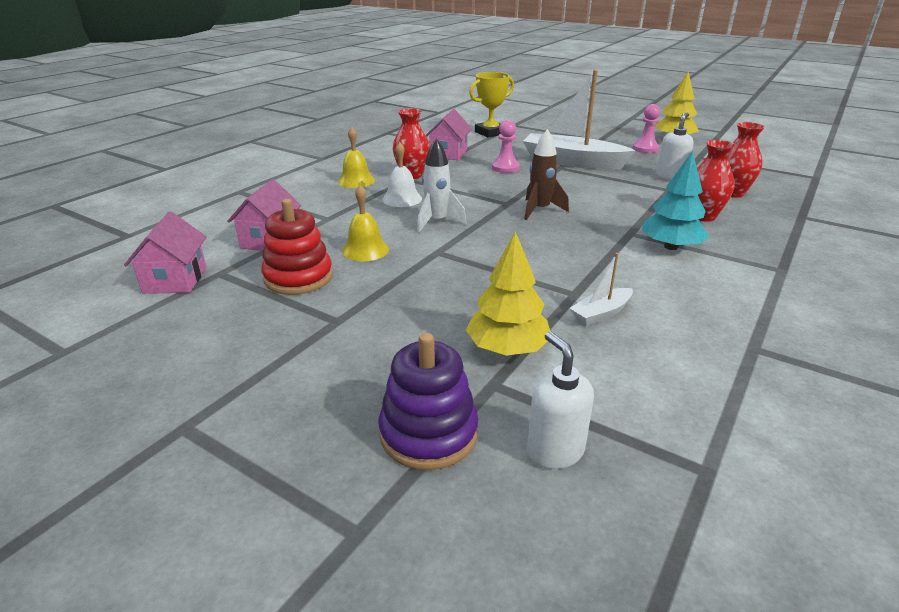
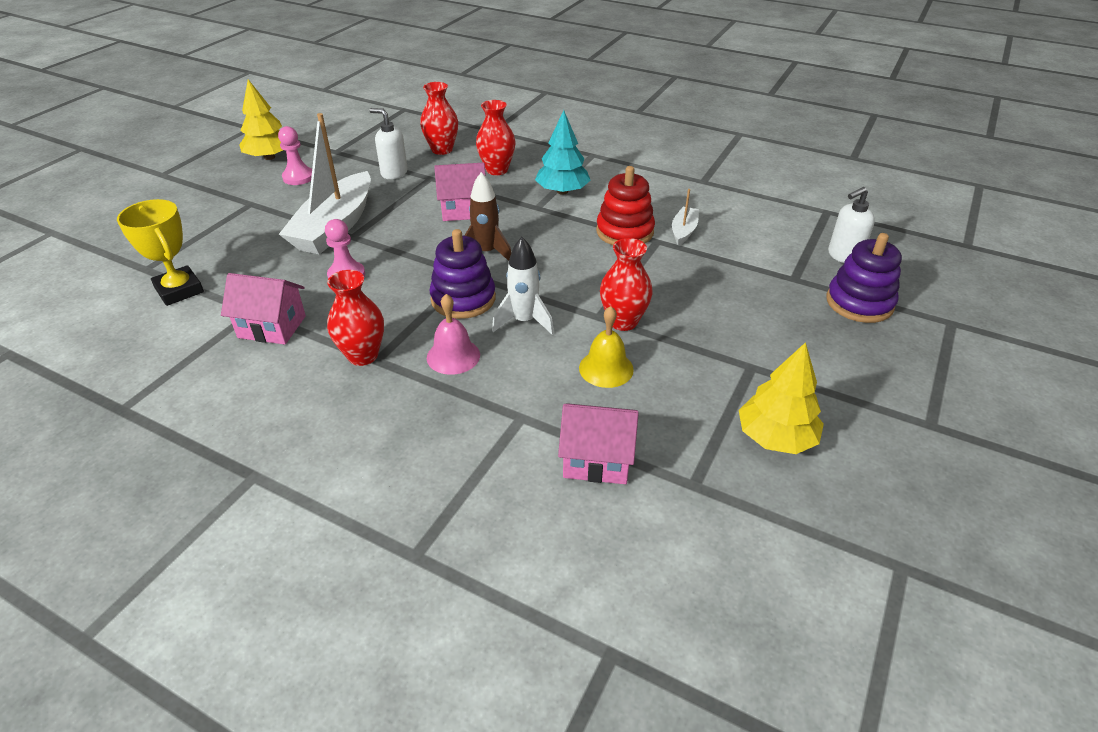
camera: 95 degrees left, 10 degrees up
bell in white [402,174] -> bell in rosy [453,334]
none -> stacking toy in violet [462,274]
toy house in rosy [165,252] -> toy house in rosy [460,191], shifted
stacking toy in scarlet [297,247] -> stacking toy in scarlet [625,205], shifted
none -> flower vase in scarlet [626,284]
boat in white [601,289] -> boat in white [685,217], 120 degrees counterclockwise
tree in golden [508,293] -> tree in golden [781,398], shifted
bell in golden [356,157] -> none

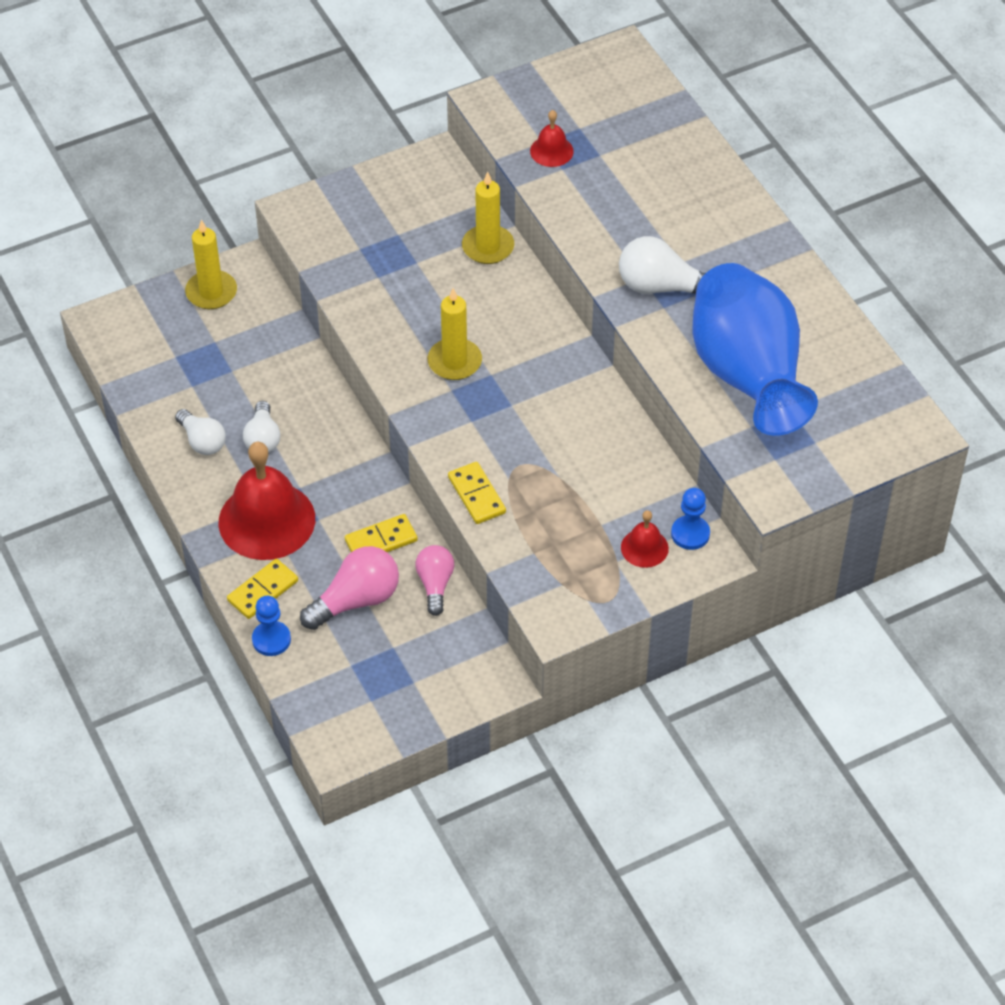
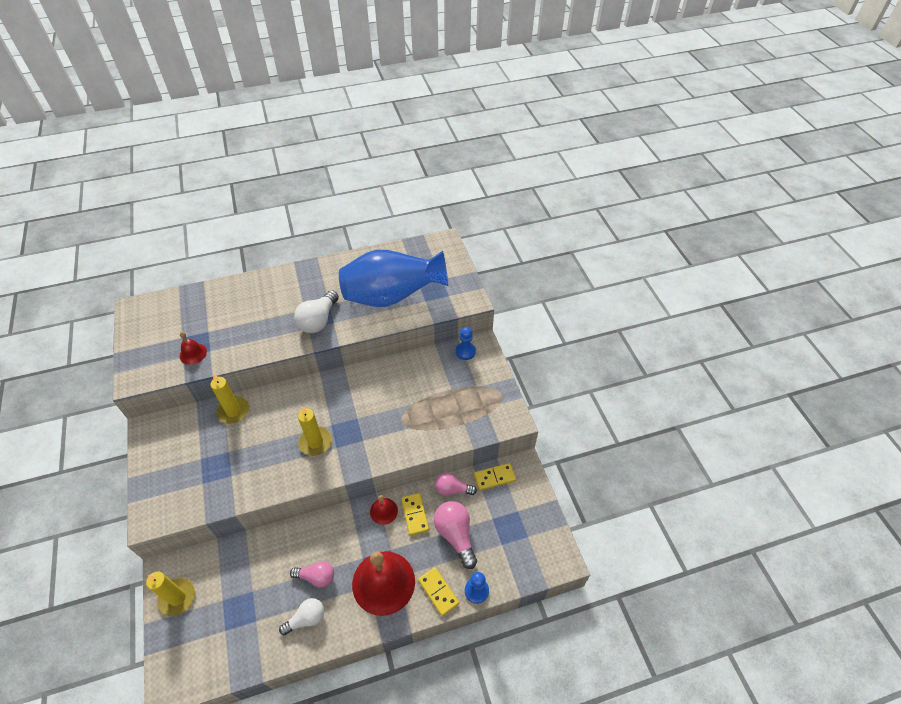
camera: 80 degrees left, 0 degrees up
lightbulb in white [261,427] -> lightbulb in rosy [312,574]
bell in scarlet [645,539] -> bell in scarlet [384,510], shifted
domino tile in golden [477,493] -> domino tile in golden [495,477], shifted

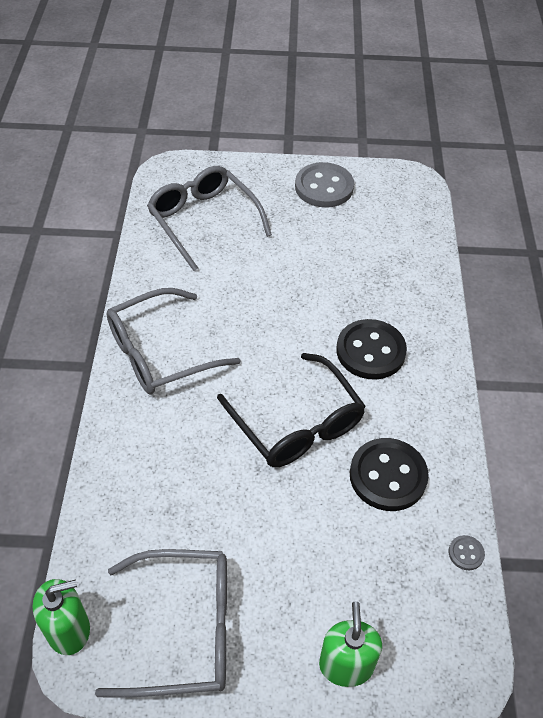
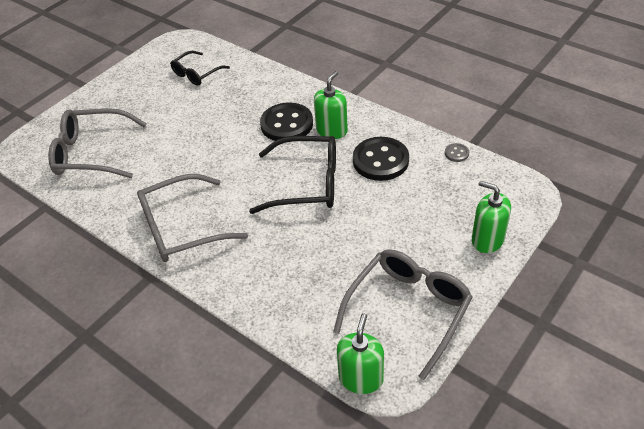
camera: 50 degrees left, 5 degrees down
glasses in grey [173,341] -> glasses in grey [192,218], 60 degrees clockwise
none -> glasses in ebony [200,68]
none -> soap dispenser in green [331,105]
button in grey [324,184] -> none

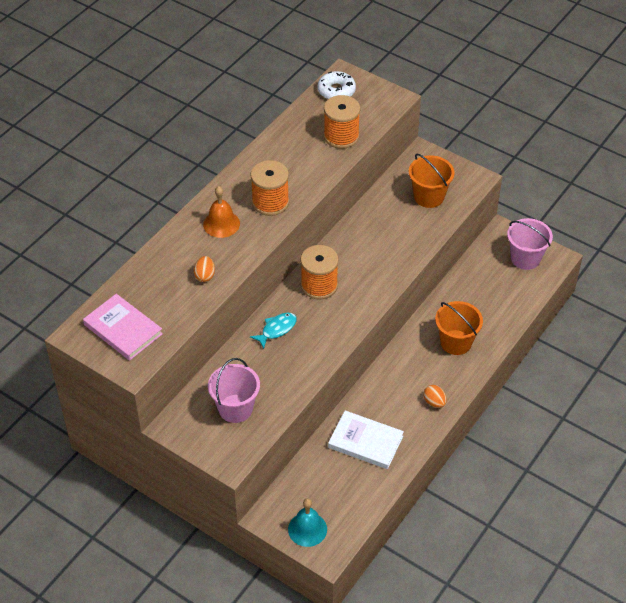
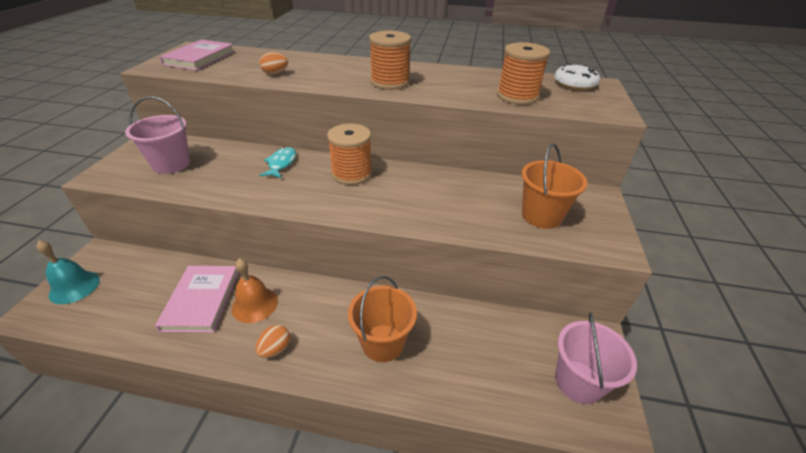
camera: 65 degrees right, 10 degrees down
hardcover in white [366,439] -> hardcover in rosy [197,299]
bell in bright orange [221,212] -> bell in bright orange [255,290], shifted
fish in turquoise [273,331] -> fish in turquoise [277,162], 105 degrees counterclockwise

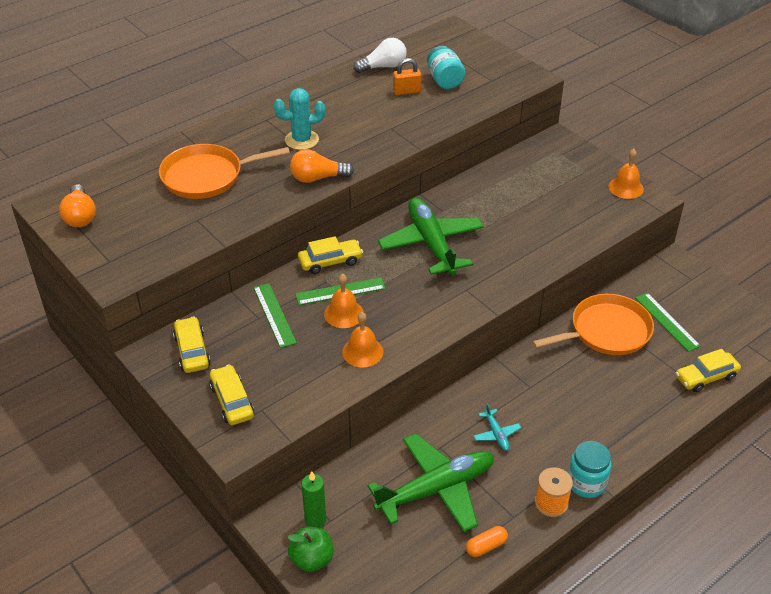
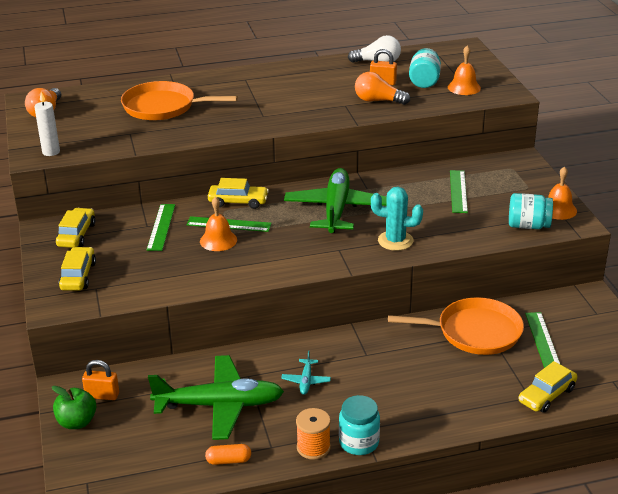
camera: 25 degrees right, 10 degrees down
none -> pillar candle in white [47,124]
pillar candle in green [313,499] -> small lock in bright orange [100,380]
lightbulb in bright orange [322,166] -> lightbulb in bright orange [382,88], shifted
prickly plant in turquoise [299,119] -> prickly plant in turquoise [397,219], shifted
bell in bright orange [362,340] -> bell in bright orange [464,70], shifted
none -> ruler in green [459,191]
none -> preserve jar in turquoise [531,211]
automobile in golden [708,370] -> automobile in golden [547,387], 45 degrees counterclockwise

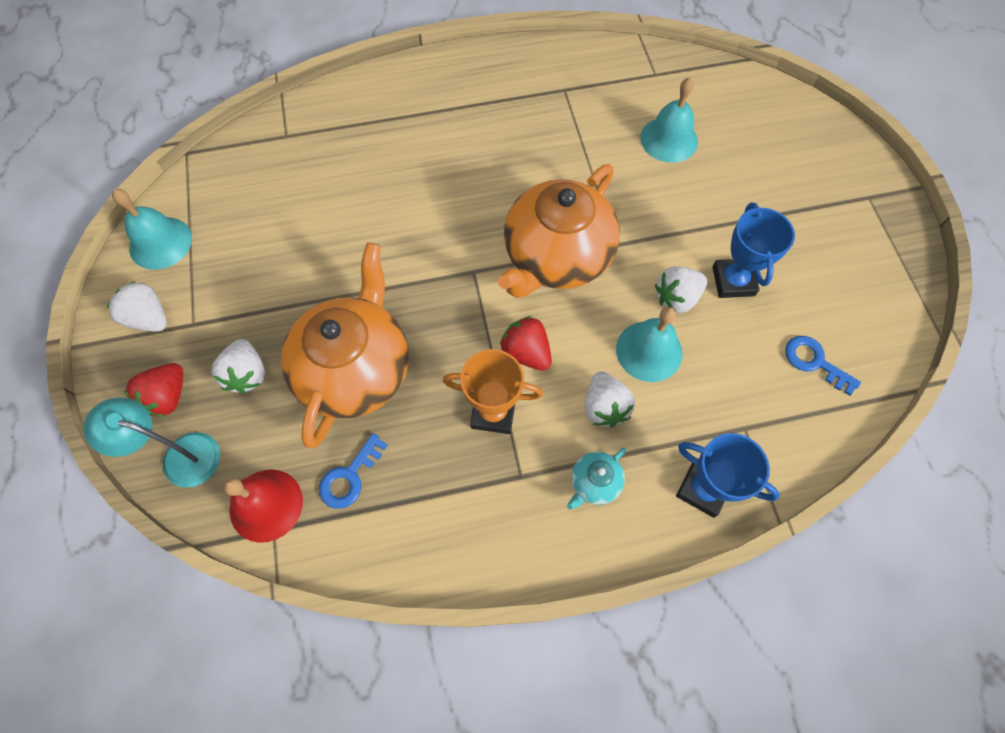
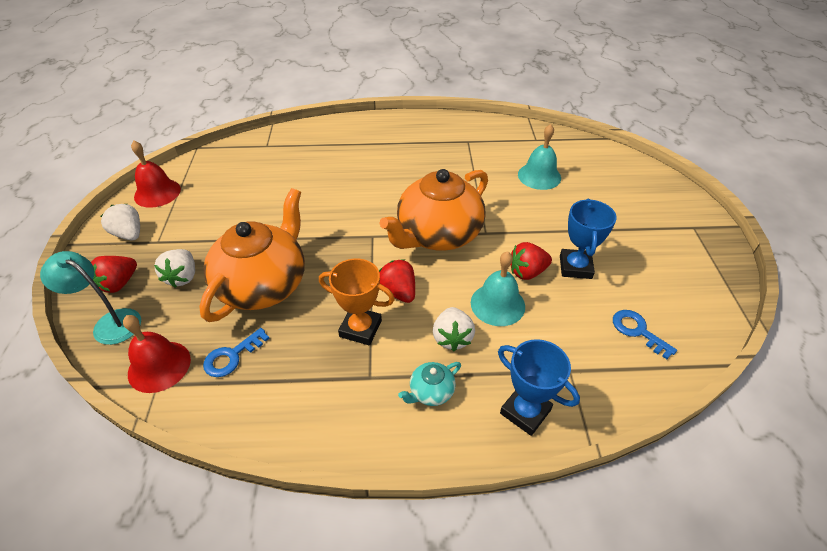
camera: 10 degrees right, 20 degrees down
bell in turquoise [152,229] -> bell in scarlet [156,174]
toy strawberry in white [681,289] -> toy strawberry in scarlet [531,261]

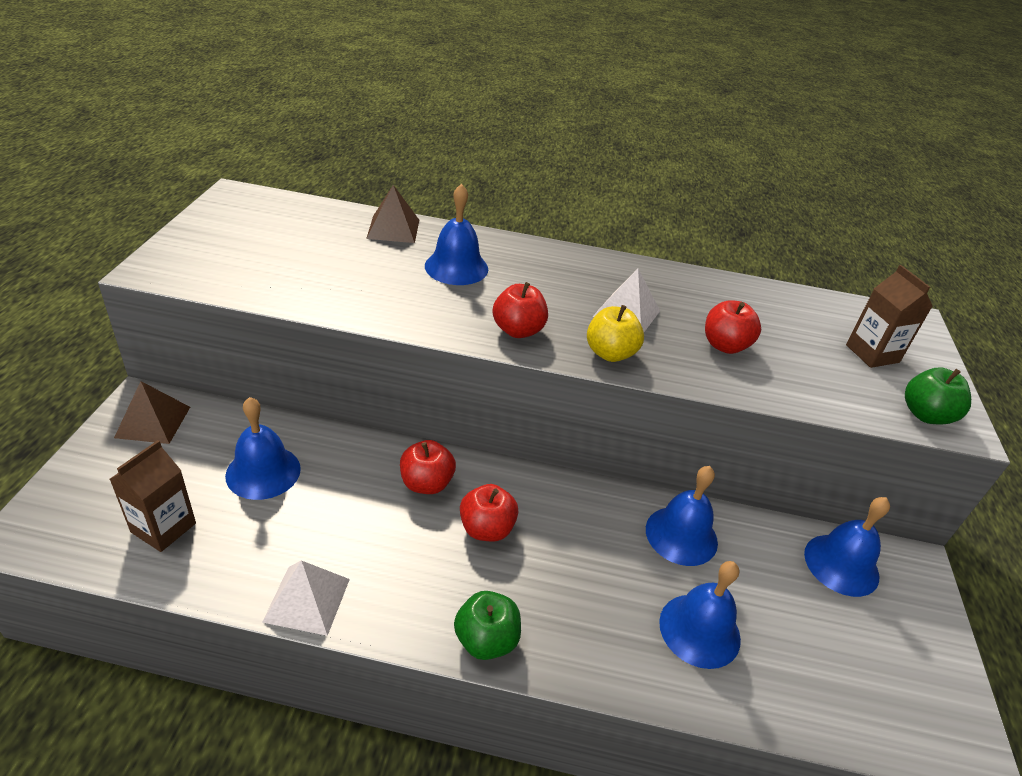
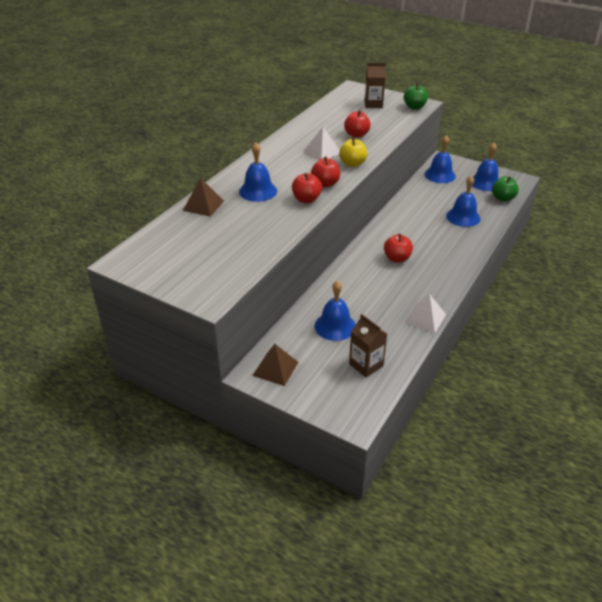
camera: 65 degrees left, 0 degrees up
toy apple in scarlet [428,467] -> toy apple in scarlet [307,188], shifted
bell in blue [682,516] -> bell in blue [485,167], shifted
toy apple in green [487,625] -> toy apple in green [505,189], shifted

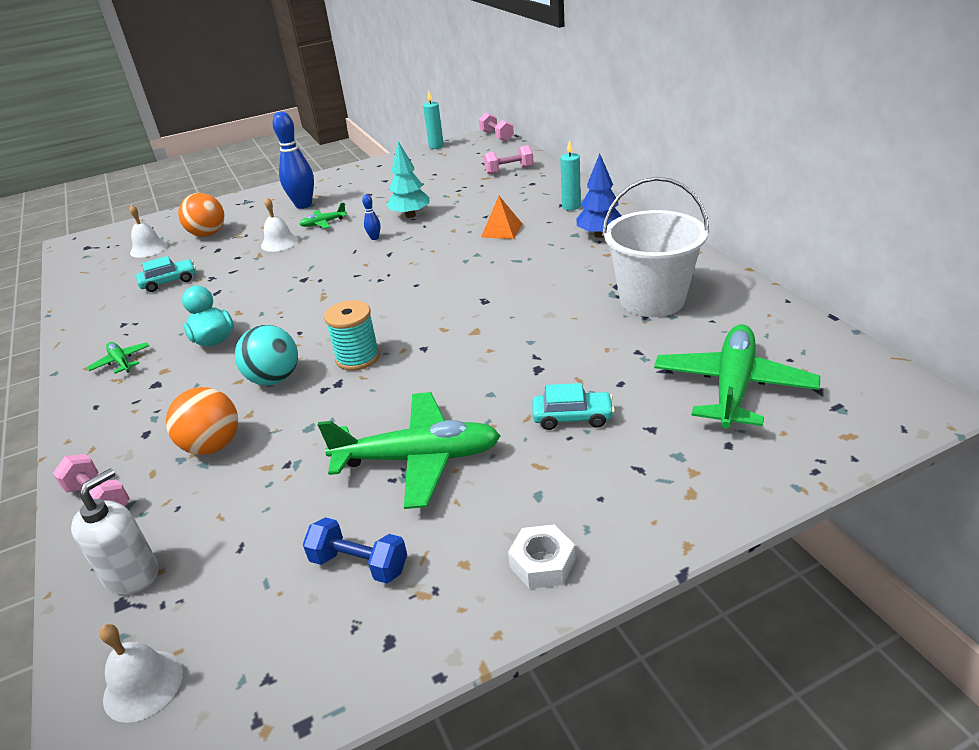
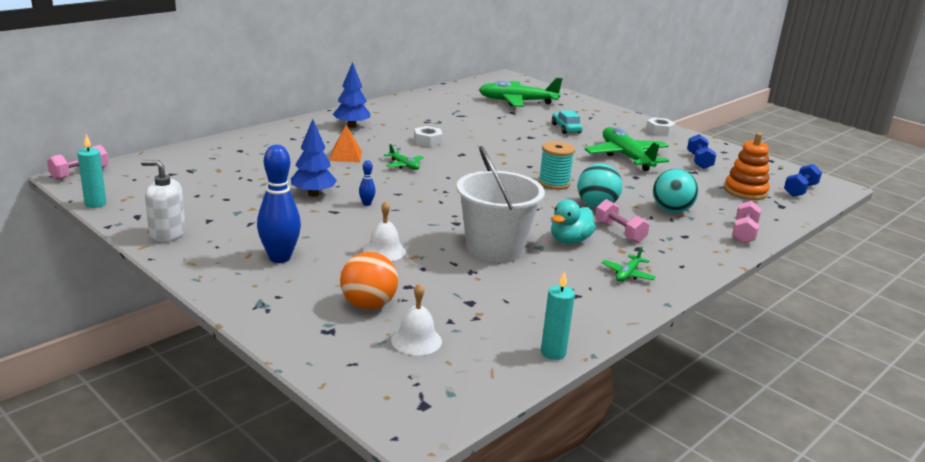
camera: 115 degrees left, 10 degrees down
soap dispenser in white [114,531] -> soap dispenser in white [163,201], shifted
tree in turquoise [408,179] -> tree in blue [314,158]
toy plane in green [323,215] -> toy plane in green [404,157], shifted
none -> hexagon nut in white [428,136]
bucket in white [655,247] -> bucket in white [500,204], shifted
pillar candle in turquoise [570,175] -> pillar candle in turquoise [558,315], shifted
dumbbell in rosy [509,159] -> dumbbell in rosy [622,221], shifted
ball in bright orange [202,421] -> ball in turquoise [675,191]
none -> stacking toy in bright orange [747,166]
bell in white [141,673] -> dumbbell in blue [803,180]
automobile in turquoise [166,274] -> none

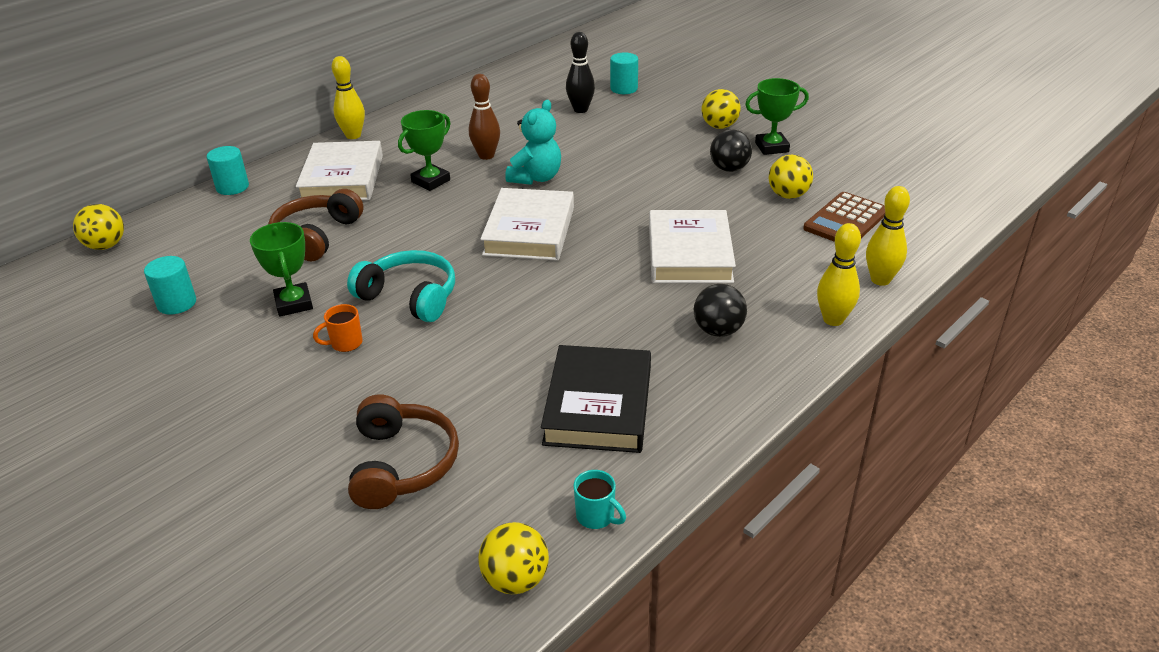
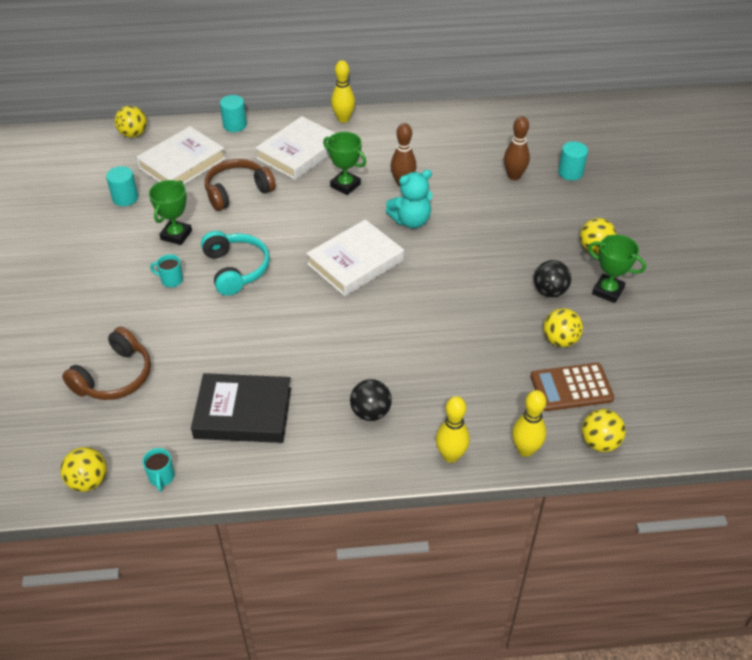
camera: 40 degrees right, 10 degrees up
hardcover in white [692,246] -> hardcover in white [181,155], shifted
tea mug in bright orange [338,328] -> tea mug in turquoise [166,270]
hardcover in ebony [596,399] -> hardcover in ebony [241,408], 45 degrees clockwise
trophy in green [424,150] -> trophy in green [344,163], 45 degrees clockwise
skittle in ebony [580,72] -> skittle in dark brown [517,148]
none -> ball in golden [604,430]

